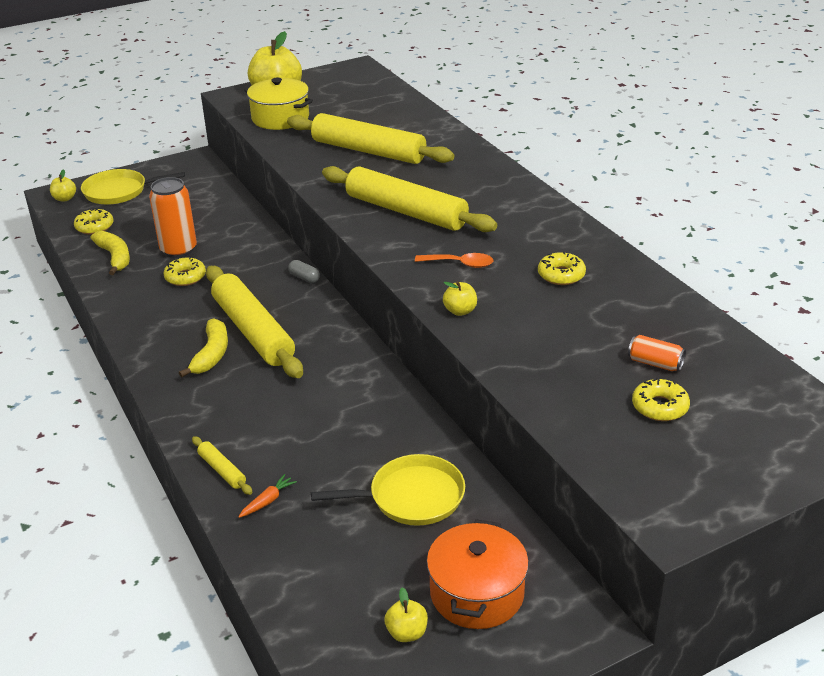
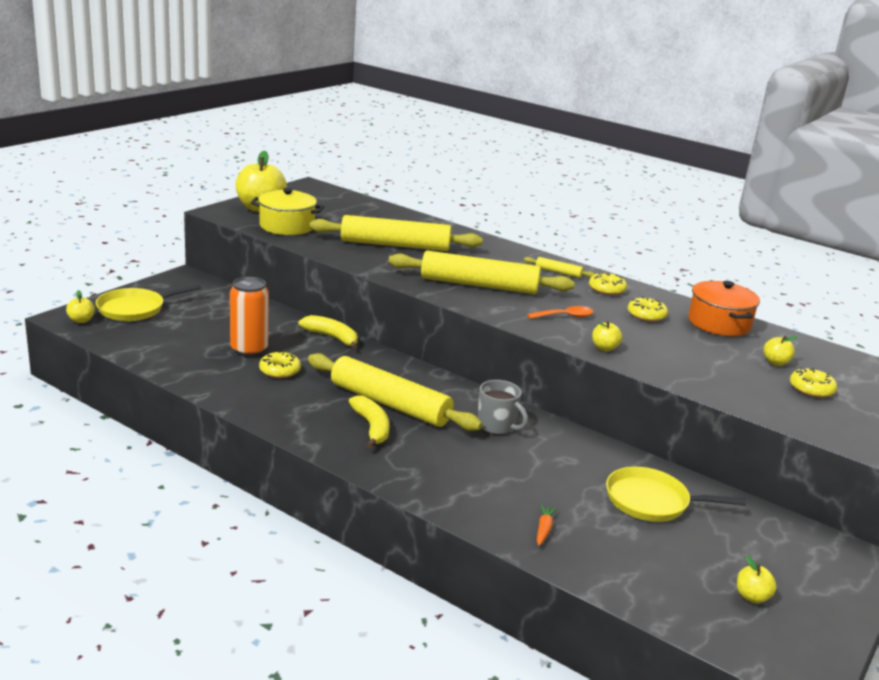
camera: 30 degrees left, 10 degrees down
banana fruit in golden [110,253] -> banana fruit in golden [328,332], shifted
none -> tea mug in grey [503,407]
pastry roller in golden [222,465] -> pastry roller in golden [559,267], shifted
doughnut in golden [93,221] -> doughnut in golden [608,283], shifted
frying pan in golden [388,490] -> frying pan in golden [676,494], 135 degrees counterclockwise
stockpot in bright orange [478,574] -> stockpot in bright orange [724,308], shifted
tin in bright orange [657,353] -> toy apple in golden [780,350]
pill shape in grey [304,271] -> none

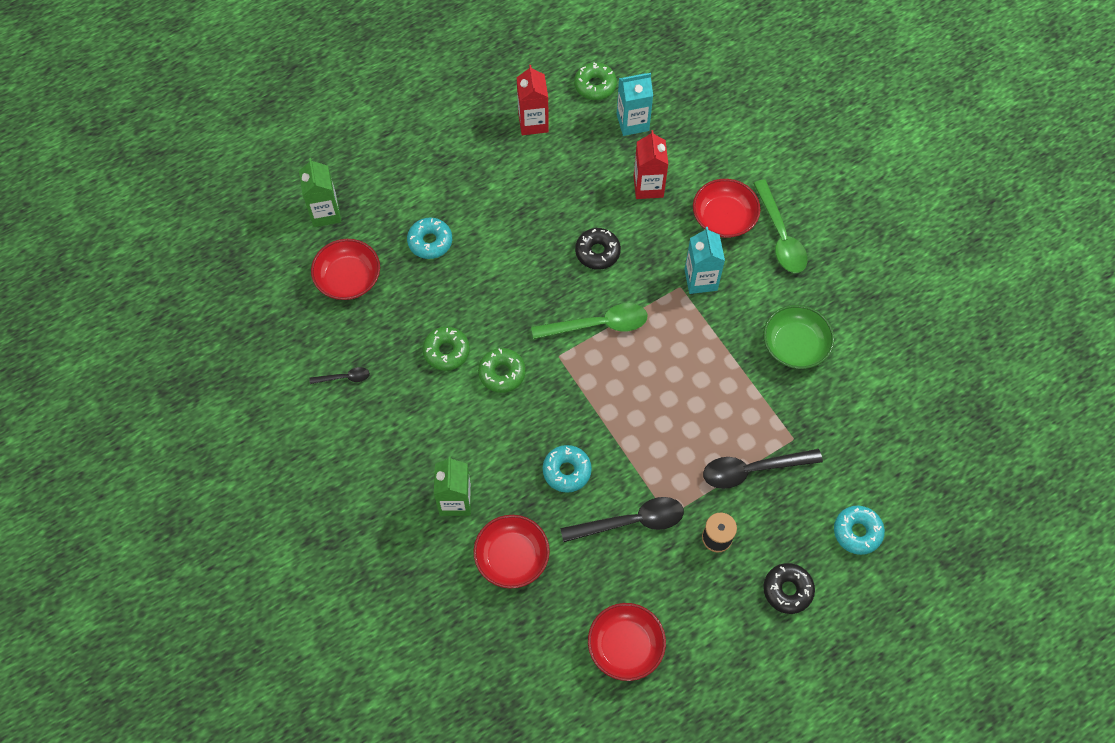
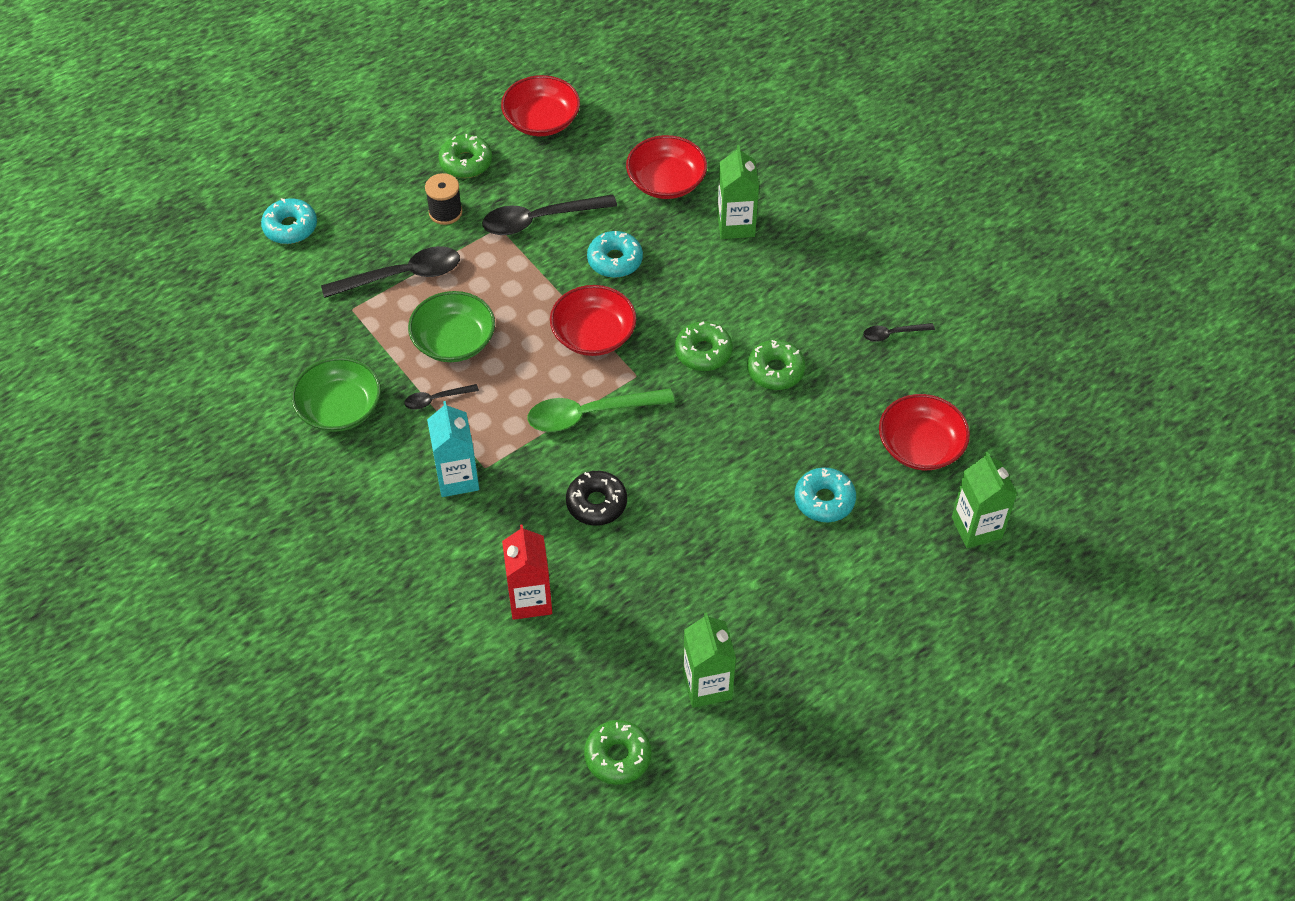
camera: 175 degrees right, 10 degrees down
none -> spoon in ebony [441,397]
none -> serving bowl in green [451,326]
none -> doughnut in green [465,156]
serving bowl in scarlet [727,208] -> serving bowl in scarlet [593,320], shifted
milk carton in scarlet [533,100] -> milk carton in green [709,660]
milk carton in turquoise [635,104] -> none
spoon in green [780,226] -> none
doughnut in ebony [789,588] -> none

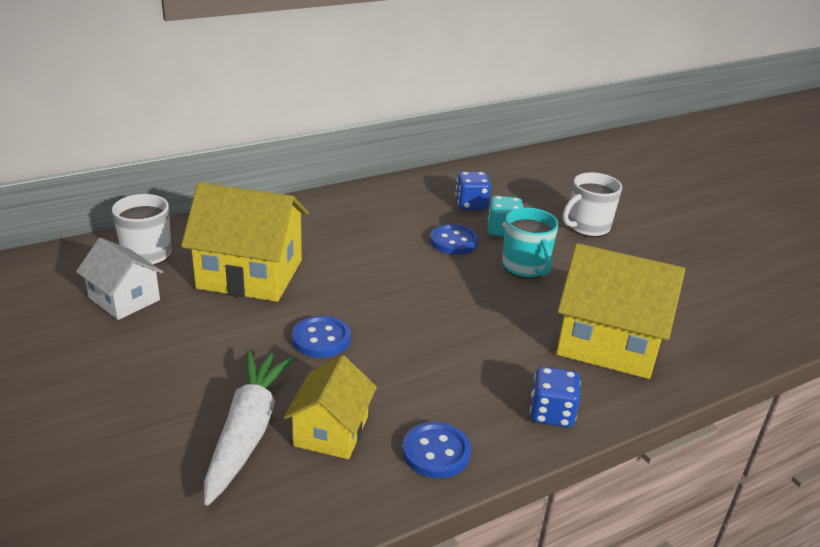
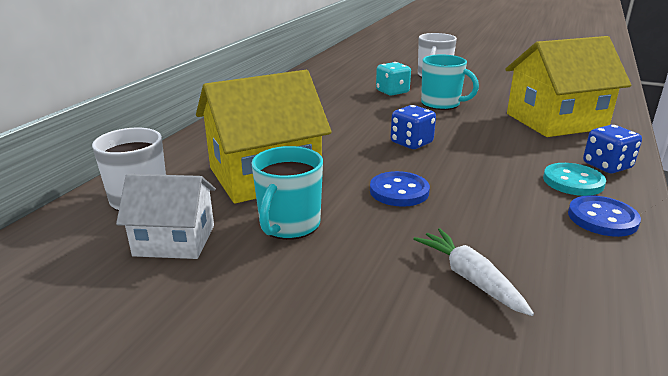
camera: 35 degrees left, 5 degrees down
none -> tea mug in turquoise [287,193]
game die in blue [473,191] -> game die in blue [413,127], shifted
root vegetable in white [250,428] -> root vegetable in white [473,272], x0.62
none -> button in turquoise [574,179]
toy house in golden [330,407] -> none
button in blue [454,239] -> none

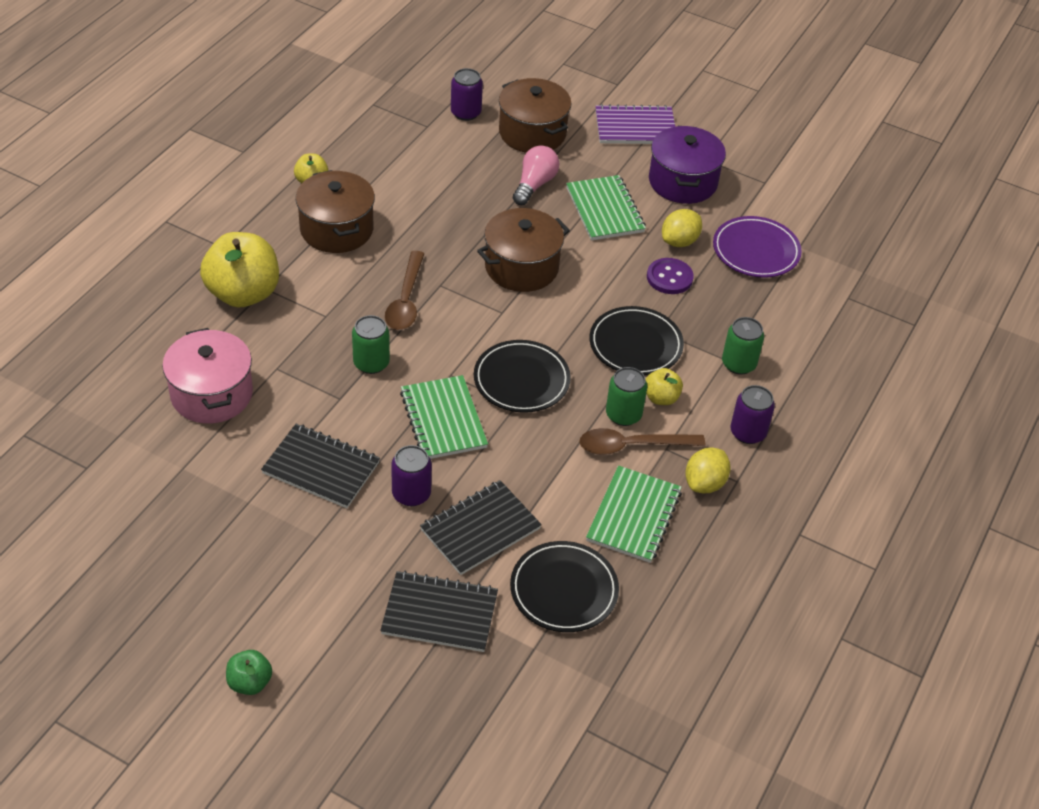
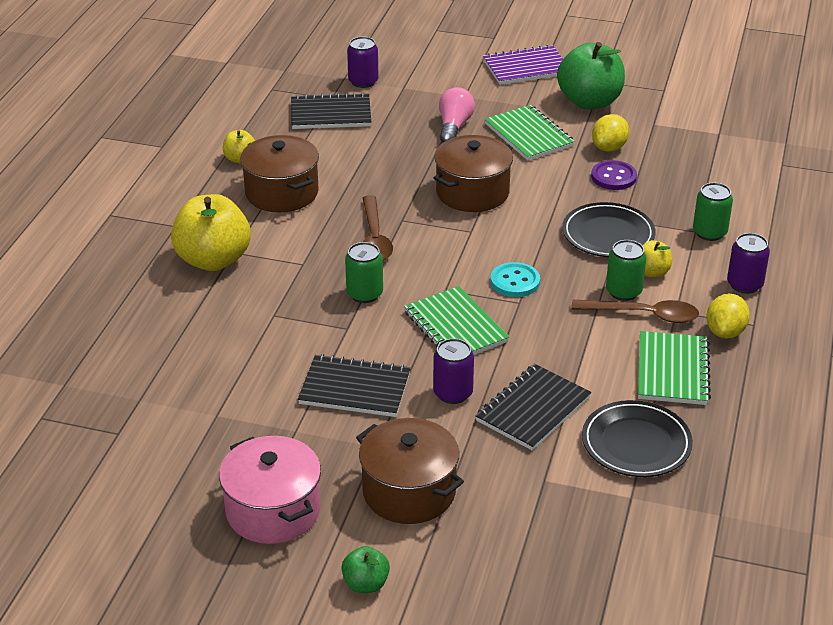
camera: 10 degrees left, 10 degrees down
stockpot in rosy [207,375] -> stockpot in rosy [270,490], shifted
notebook in ebony [439,611] -> notebook in ebony [331,110], shifted
stockpot in dark brown [535,115] -> stockpot in dark brown [410,471], shifted
dinner plate in ebony [522,376] -> button in turquoise [515,279]
stockpot in violet [687,165] -> toy apple in green [591,75]
spoon in dark brown [642,441] -> spoon in dark brown [635,311], 150 degrees counterclockwise
dinner plate in violet [757,247] -> none

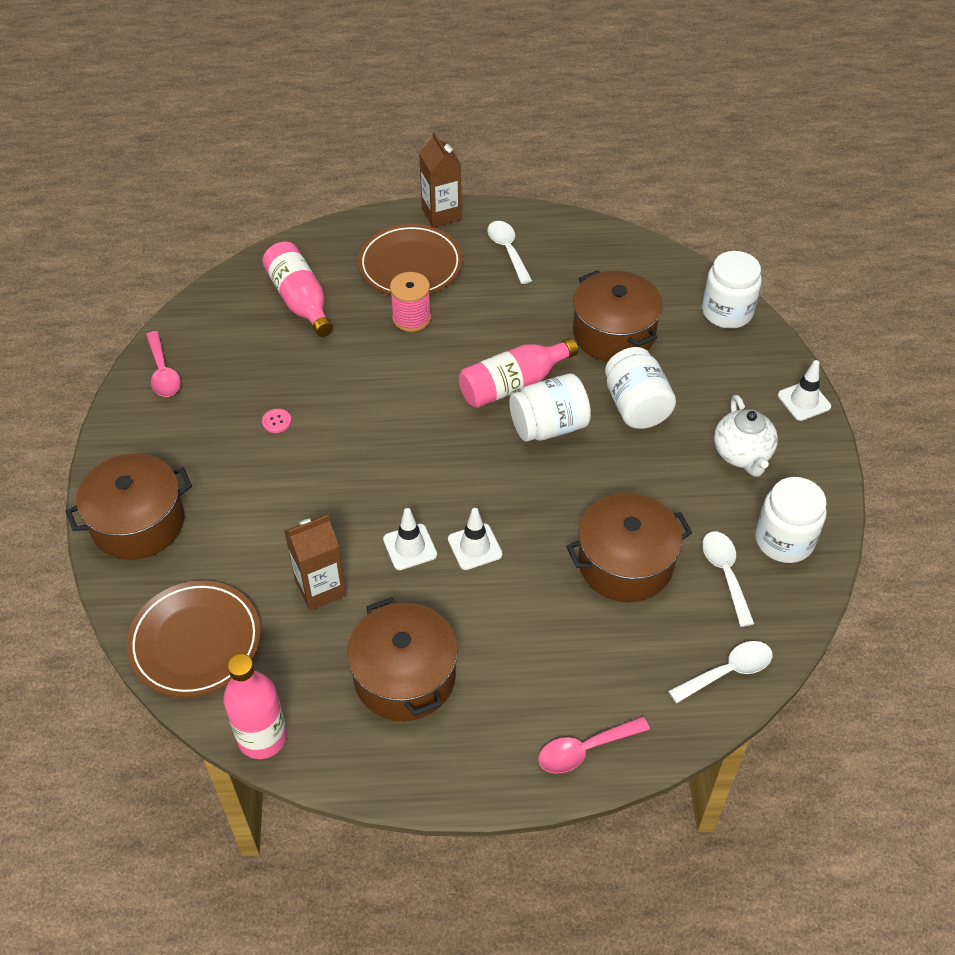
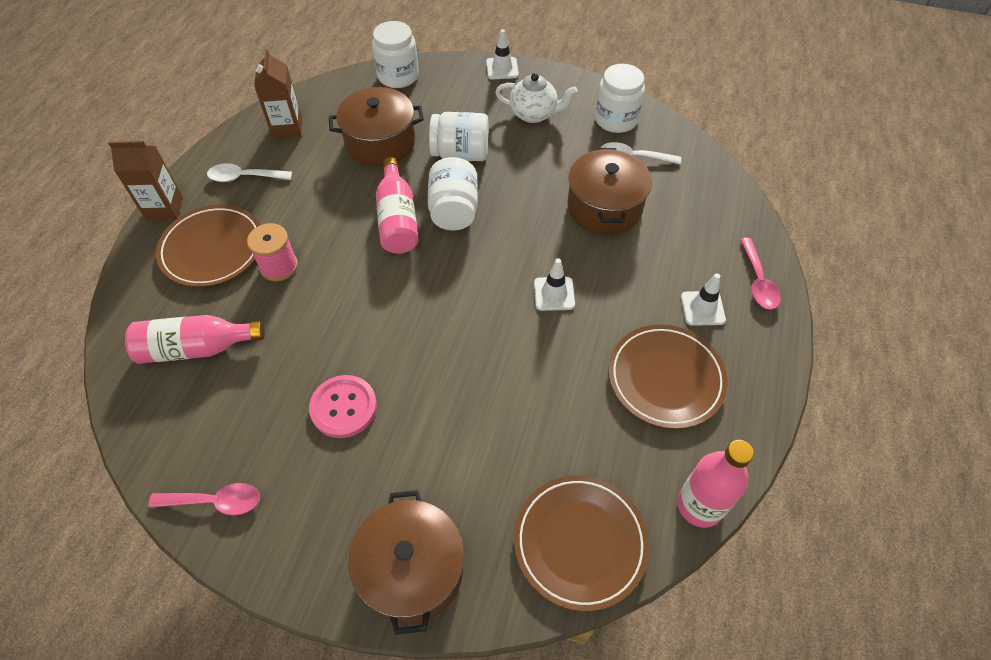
camera: 70 degrees left, 5 degrees up
milk carton in dark brown [315,563] -> milk carton in dark brown [278,94], shifted
button in rosy [277,421] -> button in rosy [343,406], x2.19
stockpot in dark brown [402,659] -> dinner plate in dark brown [668,376]
safety cone in white [410,539] -> safety cone in white [703,299], shifted
spoon in white [720,672] -> none

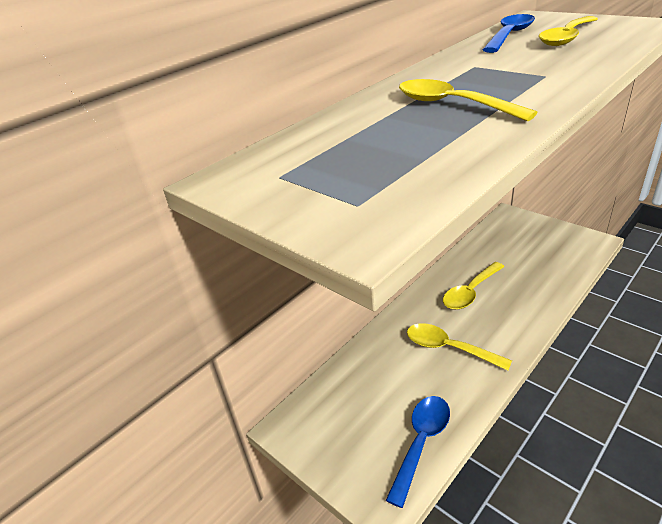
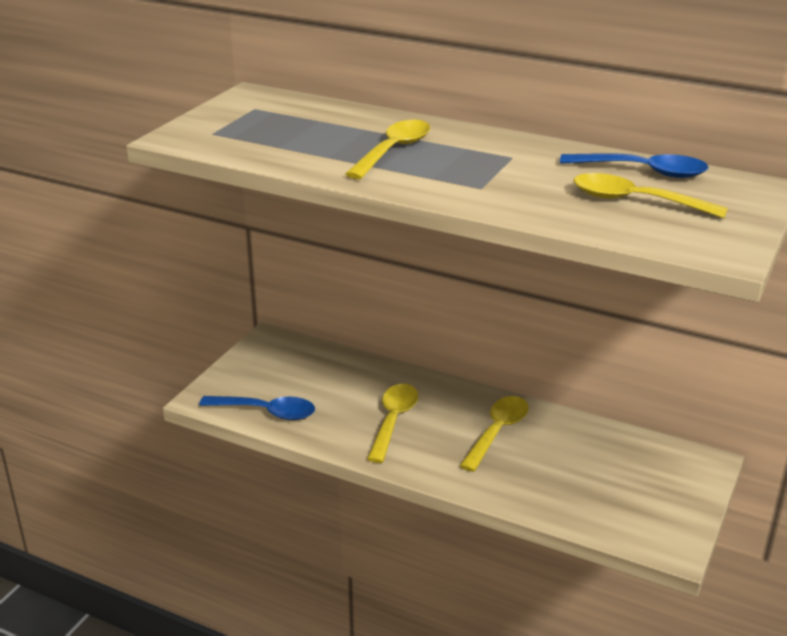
camera: 70 degrees right, 5 degrees down
spoon in golden [474,286] -> spoon in golden [494,434], 90 degrees clockwise

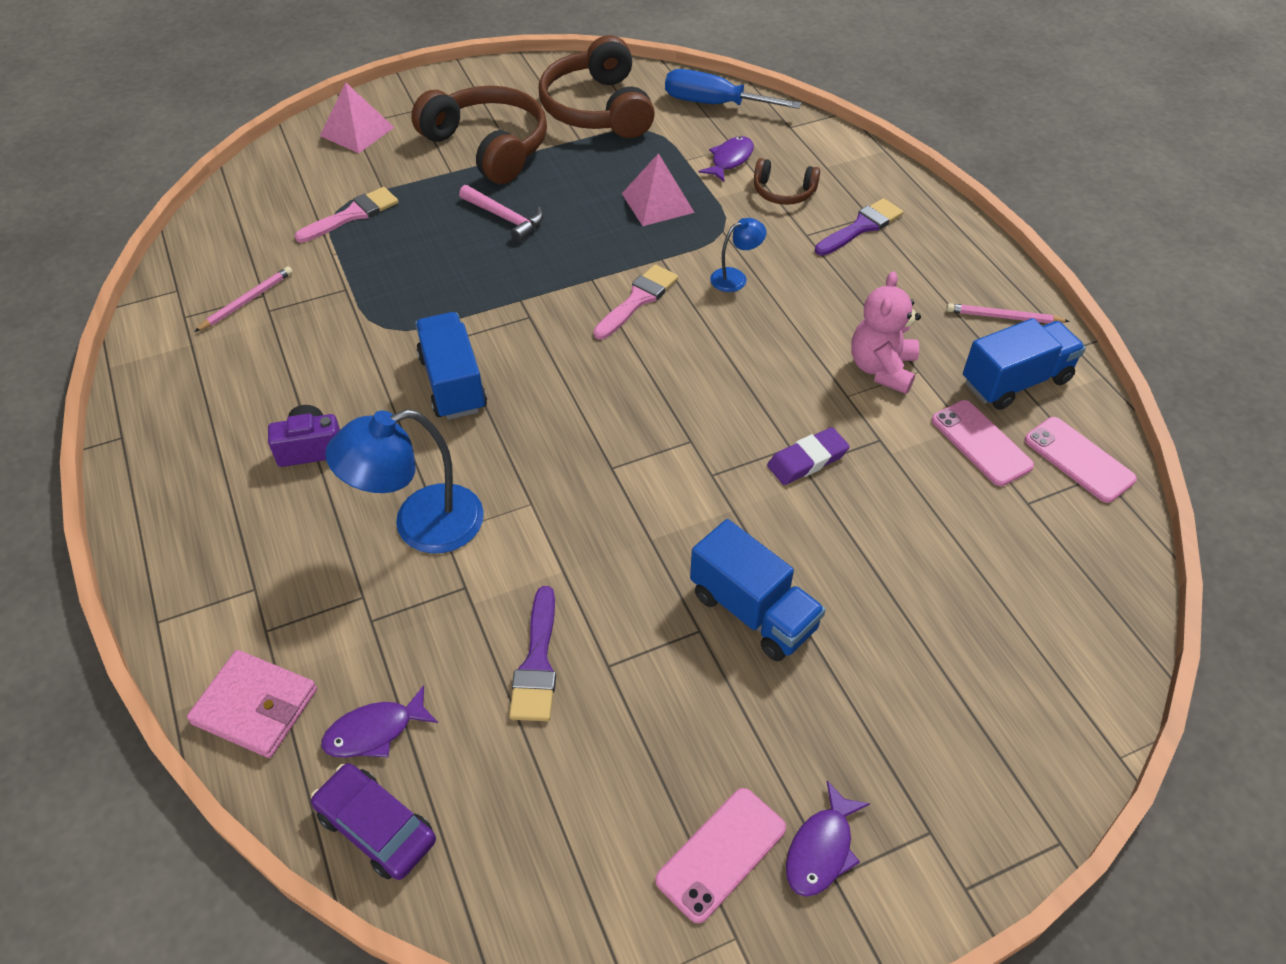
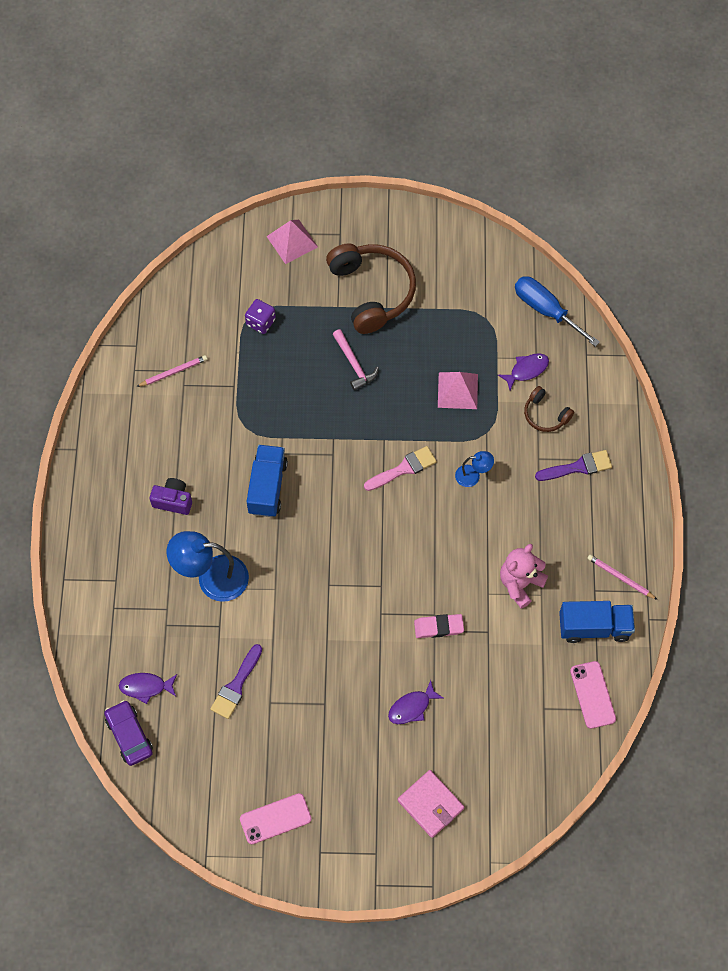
camera: 25 degrees right, 15 degrees up
paintbrush in rosy [346,215] -> game die in violet [260,316]
fish in violet [828,839] -> fish in violet [416,702], shifted
wallet in rosy [252,704] -> wallet in rosy [431,804], shifted
gum eraser in violet [808,456] -> gum eraser in rosy [439,626]
over-ear headphones in dark brown [597,86] -> none
truck in blue [758,590] -> none
smartphone in rosy [983,443] -> none

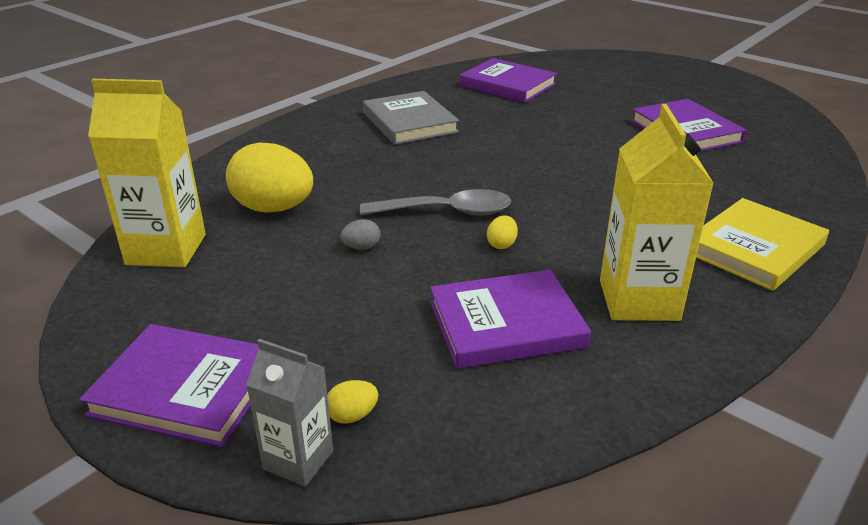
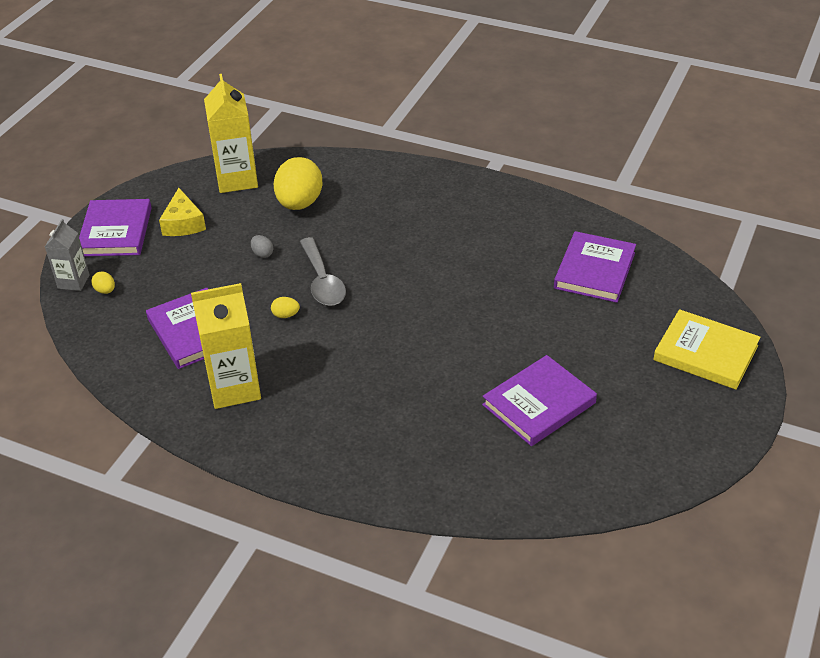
camera: 75 degrees right, 10 degrees up
none -> piece of cheese in golden [182,212]
hardcover in golden [762,244] -> hardcover in golden [707,349], shifted
hardcover in grey [411,118] -> none

